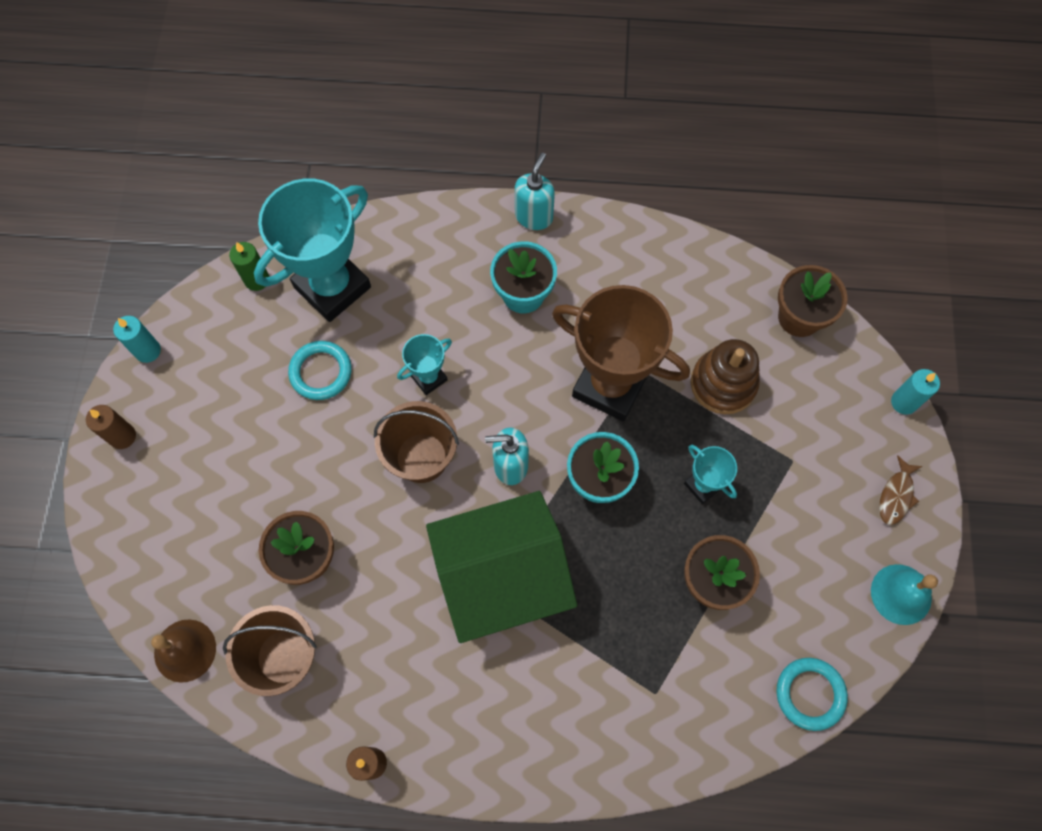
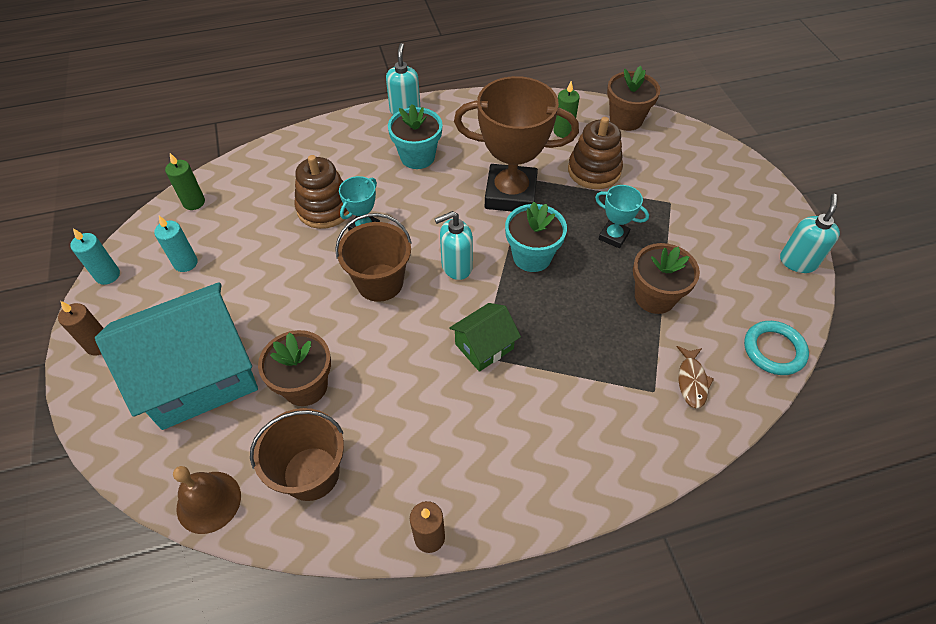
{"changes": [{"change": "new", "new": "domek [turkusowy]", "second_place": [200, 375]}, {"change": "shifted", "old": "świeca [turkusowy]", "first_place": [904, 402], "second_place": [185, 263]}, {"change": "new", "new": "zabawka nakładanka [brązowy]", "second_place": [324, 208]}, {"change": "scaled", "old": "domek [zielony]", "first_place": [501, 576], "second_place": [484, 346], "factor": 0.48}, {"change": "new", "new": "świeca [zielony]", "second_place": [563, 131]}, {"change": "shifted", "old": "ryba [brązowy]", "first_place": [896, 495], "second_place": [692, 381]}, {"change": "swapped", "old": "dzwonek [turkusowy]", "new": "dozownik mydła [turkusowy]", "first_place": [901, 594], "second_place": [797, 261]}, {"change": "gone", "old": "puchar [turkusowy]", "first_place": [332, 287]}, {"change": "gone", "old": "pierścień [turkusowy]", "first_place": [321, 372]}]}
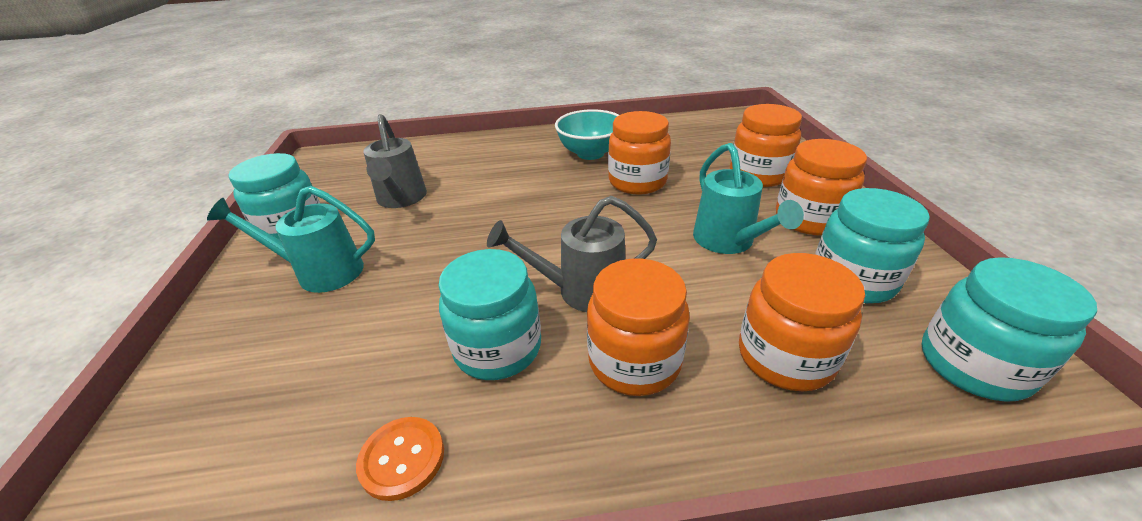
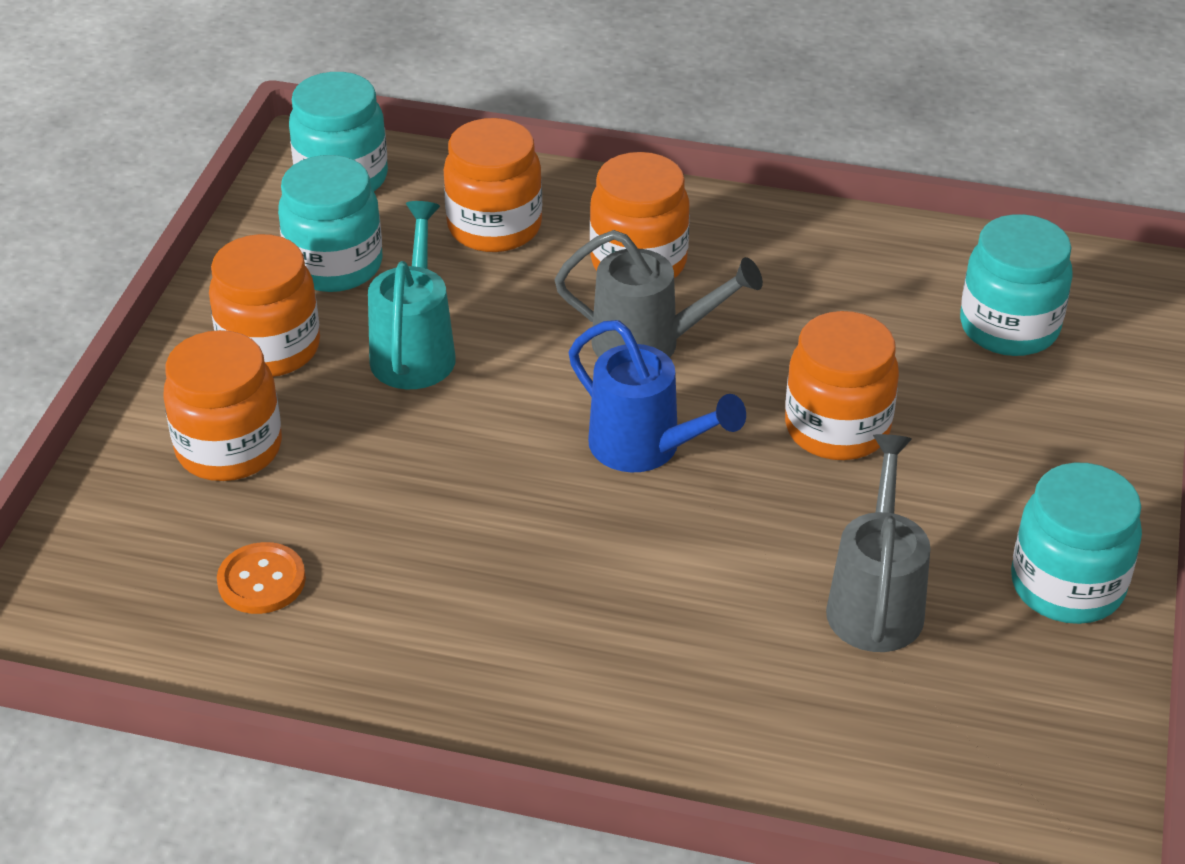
{"changes": [{"change": "shifted", "old": "guzik [pomarańczowy]", "first_place": [402, 458], "second_place": [261, 581]}, {"change": "new", "new": "konewka [niebieski]", "second_place": [645, 448]}, {"change": "shifted", "old": "słoik [pomarańczowy]", "first_place": [637, 182], "second_place": [837, 428]}, {"change": "shifted", "old": "słoik [turkusowy]", "first_place": [498, 348], "second_place": [1009, 327]}, {"change": "gone", "old": "konewka [turkusowy]", "first_place": [321, 272]}, {"change": "gone", "old": "miska [turkusowy]", "first_place": [590, 153]}]}
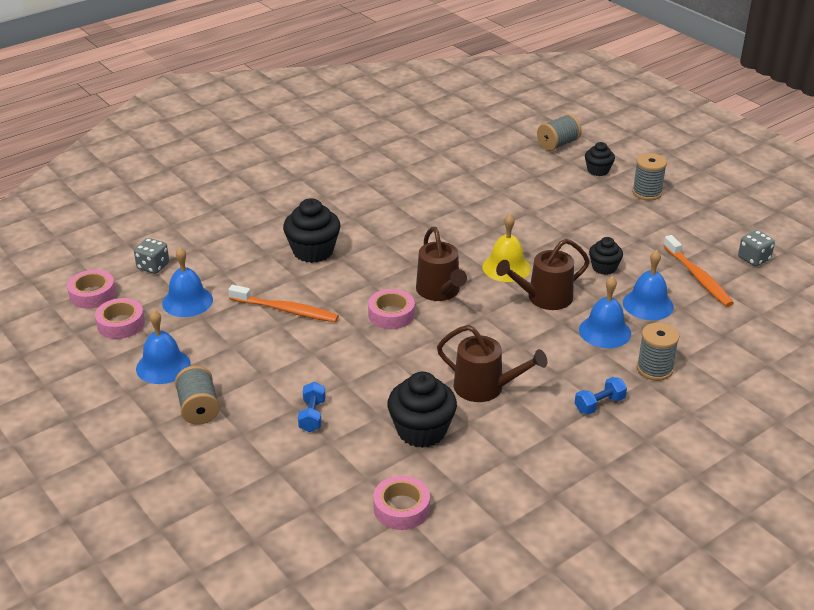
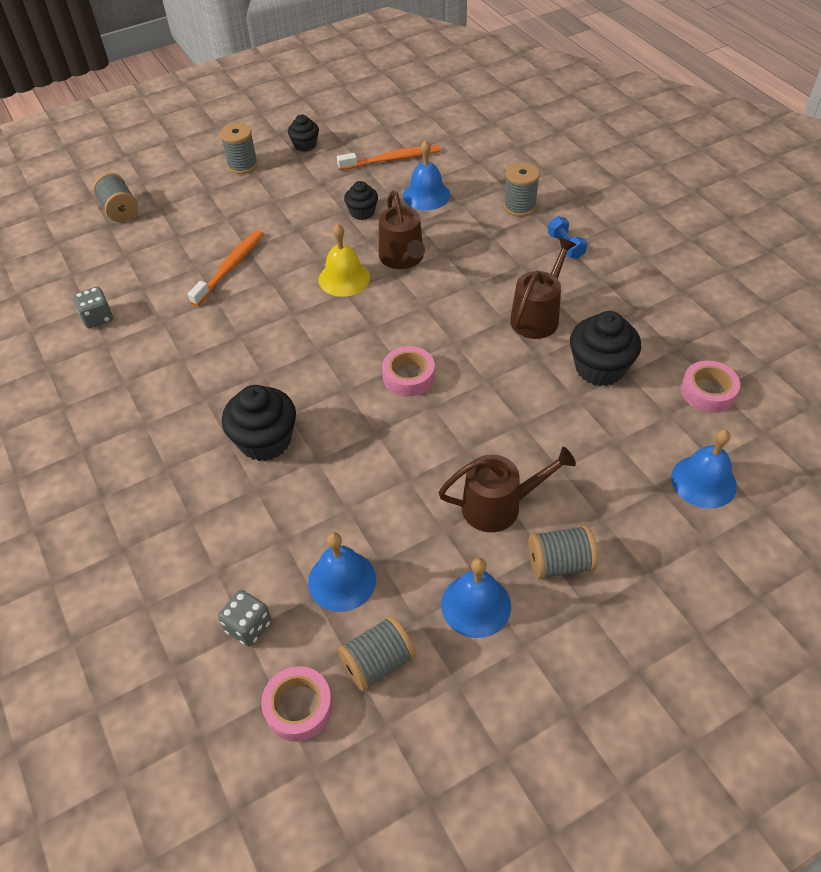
{"changes": [{"change": "shifted", "old": "kostka do gry [szary]", "first_place": [753, 259], "second_place": [97, 318]}, {"change": "shifted", "old": "szczoteczka do zębów [pomarańczowy]", "first_place": [286, 310], "second_place": [230, 267]}, {"change": "shifted", "old": "muffinka [czarny]", "first_place": [598, 170], "second_place": [305, 145]}, {"change": "swapped", "old": "taśma klejąca [różowy]", "new": "szpulka [szary]", "first_place": [121, 324], "second_place": [378, 662]}, {"change": "shifted", "old": "konewka [brązowy]", "first_place": [440, 291], "second_place": [498, 506]}, {"change": "shifted", "old": "dzwonek [niebieski]", "first_place": [605, 331], "second_place": [703, 481]}, {"change": "gone", "old": "hantel [niebieski]", "first_place": [312, 416]}]}
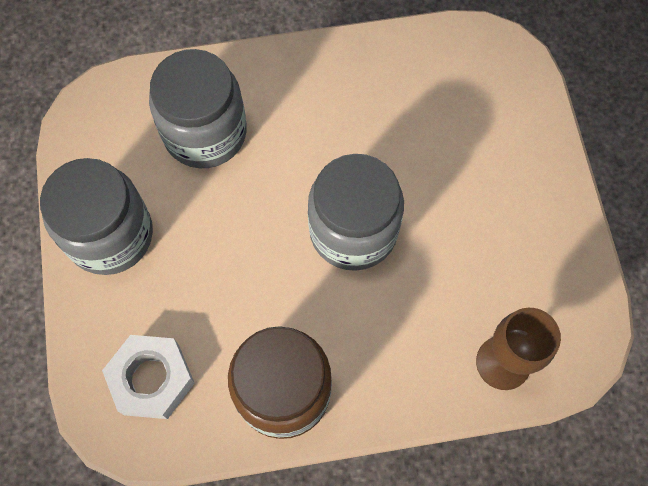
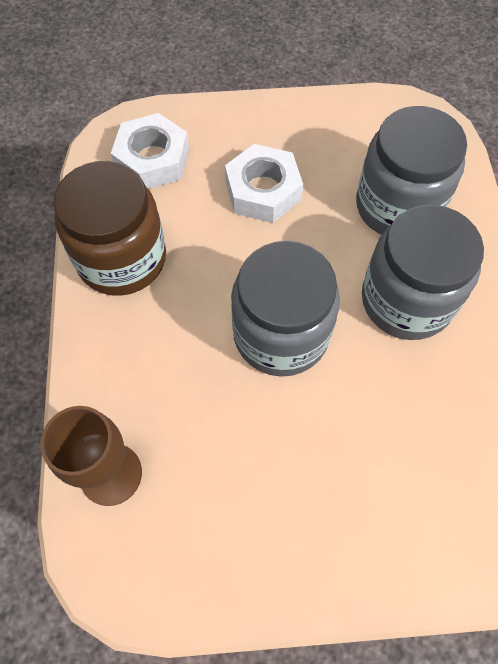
{"changes": [{"change": "new", "new": "nakrętka [biały]", "second_place": [263, 191]}, {"change": "shifted", "old": "słoik [szary]", "first_place": [110, 235], "second_place": [406, 300]}]}
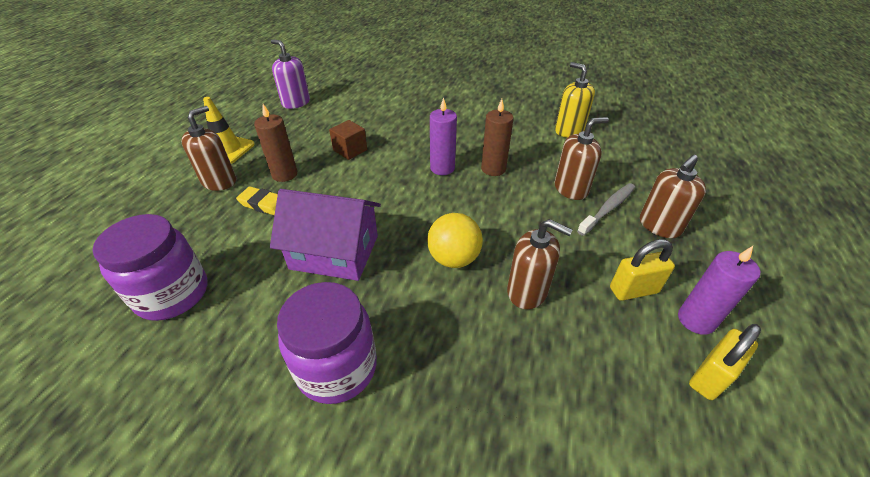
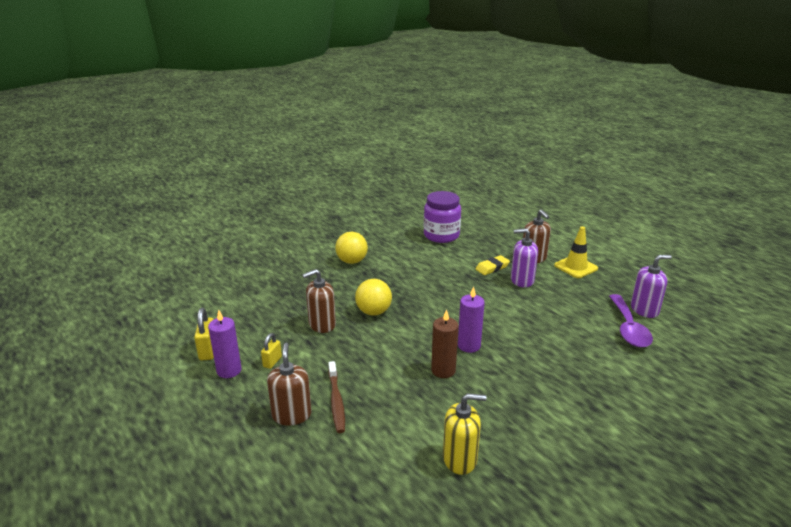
{"changes": [{"change": "scaled", "old": "kłódka [żółty]", "first_place": [633, 290], "second_place": [272, 362], "factor": 0.67}, {"change": "repainted", "old": "szczoteczka do zębów [szary]", "new": "szczoteczka do zębów [brązowy]", "first_place": [608, 209], "second_place": [336, 401]}, {"change": "swapped", "old": "słoik [fioletowy]", "new": "piłka [żółty]", "first_place": [337, 367], "second_place": [352, 261]}, {"change": "swapped", "old": "świeca [brązowy]", "new": "dozownik mydła [fioletowy]", "first_place": [284, 174], "second_place": [522, 280]}, {"change": "new", "new": "łyżka [fioletowy]", "second_place": [628, 328]}, {"change": "gone", "old": "domek [fioletowy]", "first_place": [334, 252]}, {"change": "gone", "old": "sześcian [brązowy]", "first_place": [350, 150]}, {"change": "gone", "old": "dozownik mydła [brązowy]", "first_place": [571, 189]}]}
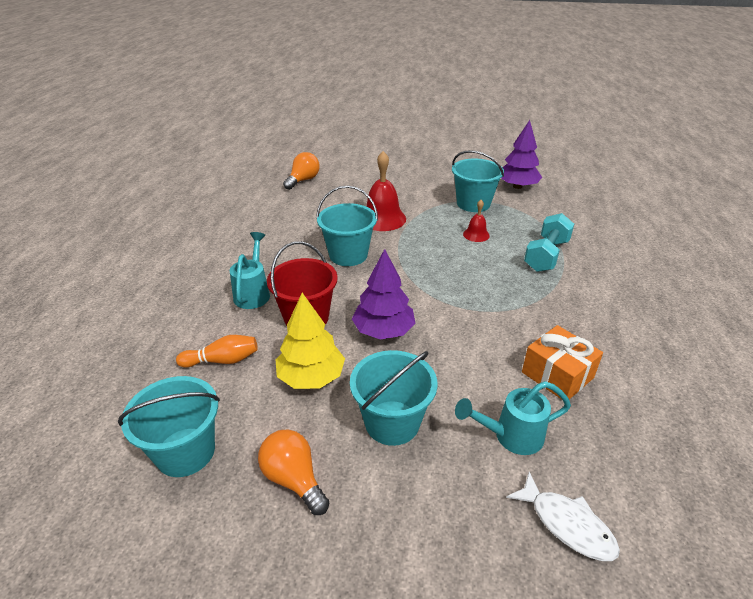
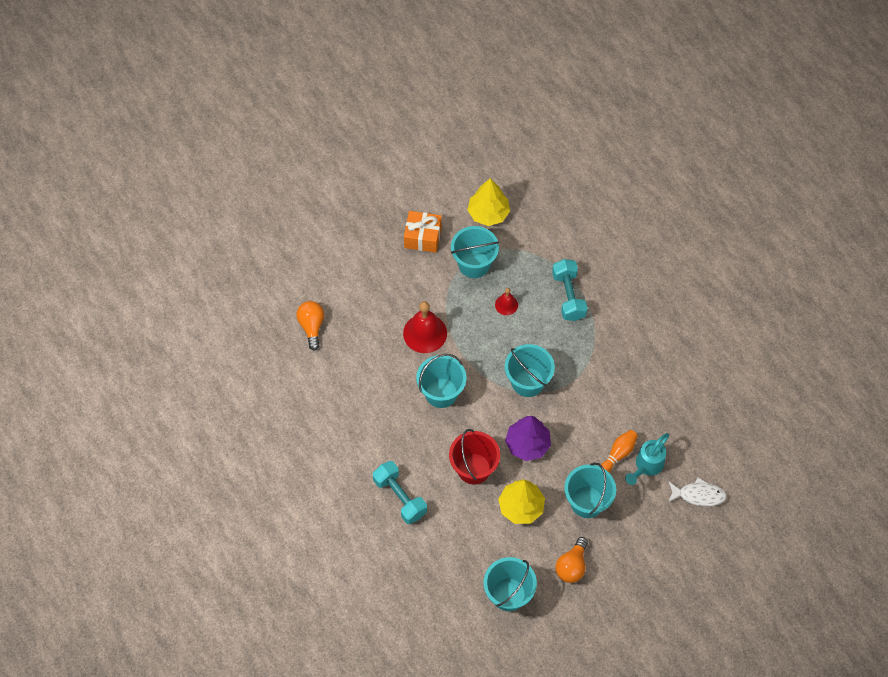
{"changes": [{"change": "new", "new": "hantel [turkusowy]", "second_place": [400, 497]}, {"change": "shifted", "old": "prezent [pomarańczowy]", "first_place": [557, 375], "second_place": [423, 237]}, {"change": "repainted", "old": "drzewko [fioletowy]", "new": "drzewko [żółty]", "first_place": [517, 186], "second_place": [488, 213]}, {"change": "new", "new": "wiadro [turkusowy]", "second_place": [527, 382]}, {"change": "rotated", "old": "żarówka [pomarańczowy]", "first_place": [294, 479], "second_place": [572, 566], "degrees": -75}, {"change": "shifted", "old": "kręgiel [pomarańczowy]", "first_place": [222, 360], "second_place": [618, 454]}, {"change": "gone", "old": "konewka [turkusowy]", "first_place": [253, 292]}]}
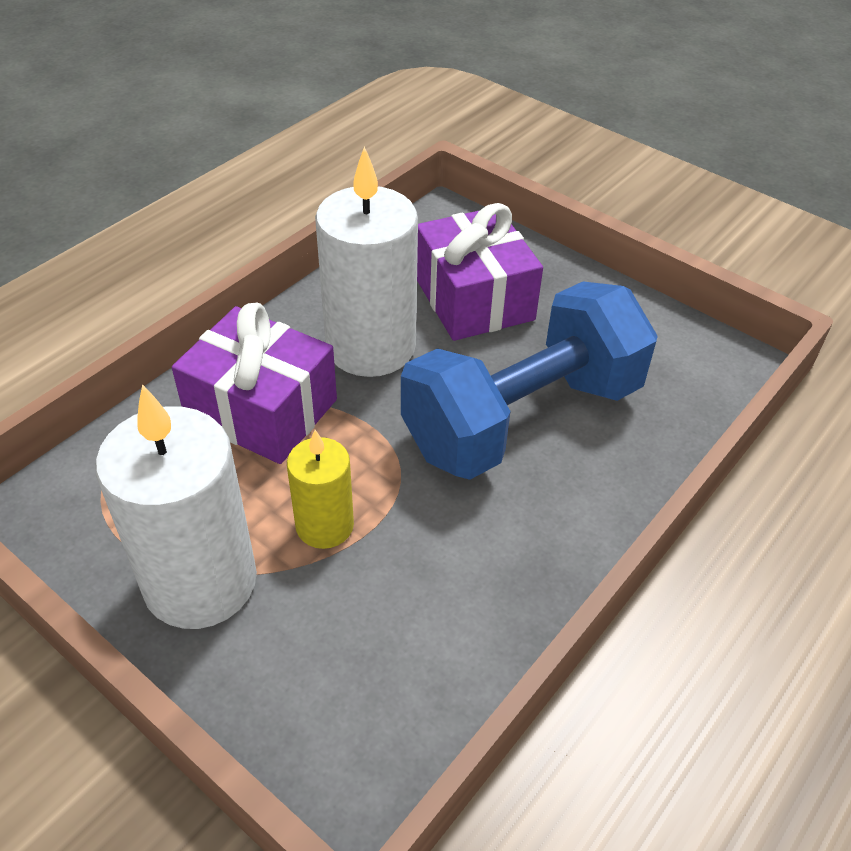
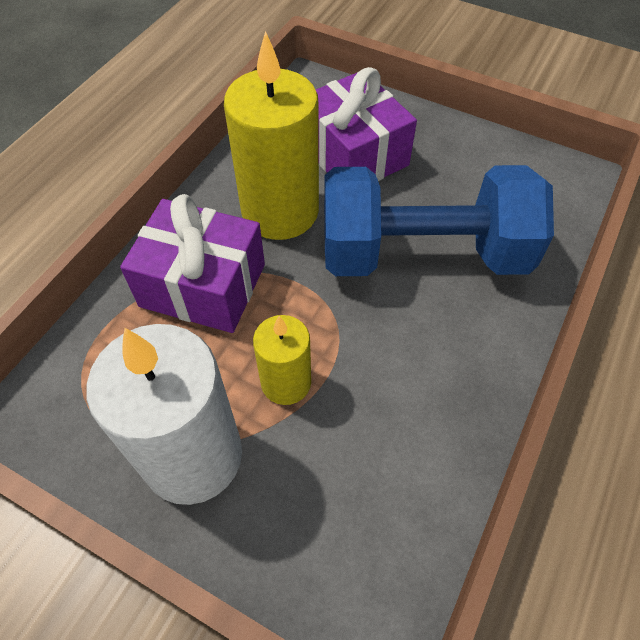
{"changes": [{"change": "repainted", "old": "świeca [biały]", "new": "świeca [żółty]", "first_place": [370, 347], "second_place": [280, 211]}, {"change": "rotated", "old": "hantel [niebieski]", "first_place": [523, 418], "second_place": [423, 254], "degrees": 45}]}
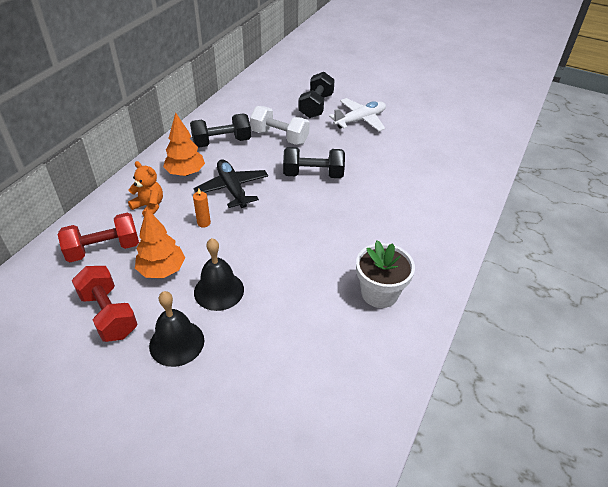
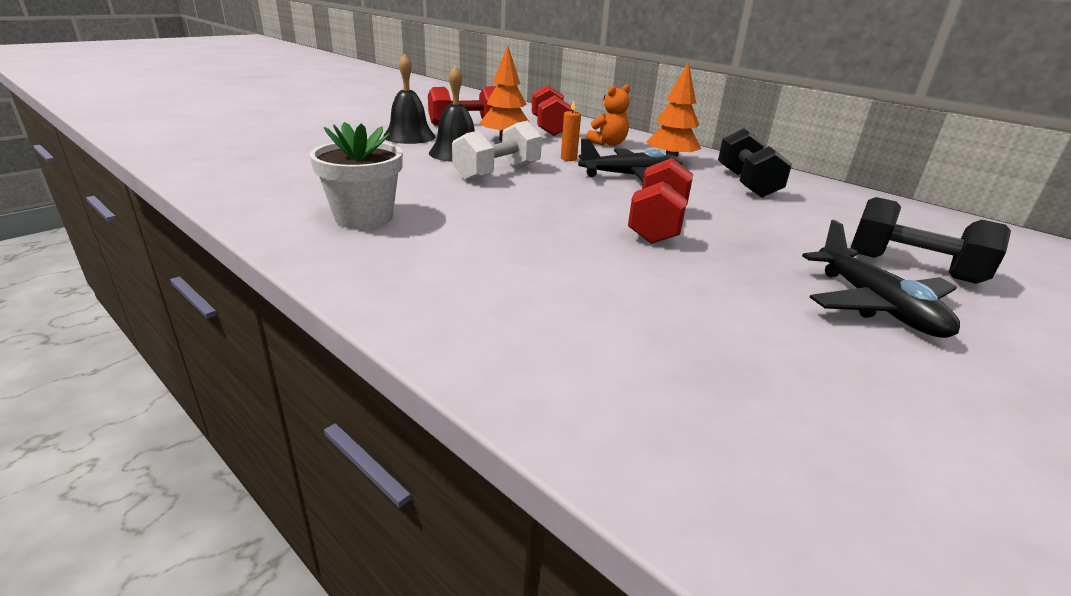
{"changes": [{"change": "shifted", "old": "hantel [biały]", "first_place": [279, 137], "second_place": [497, 173]}, {"change": "repainted", "old": "hantel [czarny]", "new": "hantel [czerwony]", "first_place": [313, 174], "second_place": [657, 225]}, {"change": "repainted", "old": "samolot [biały]", "new": "samolot [czarny]", "first_place": [360, 120], "second_place": [876, 305]}]}
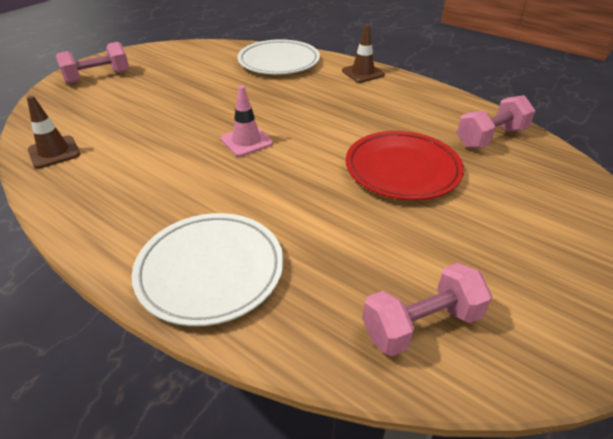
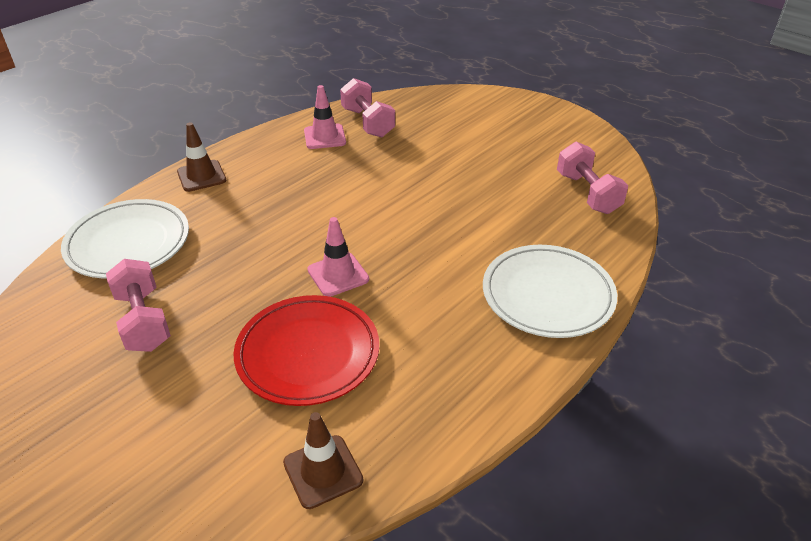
{"changes": [{"change": "shifted", "old": "hantel [różowy]", "first_place": [98, 77], "second_place": [143, 321]}, {"change": "shifted", "old": "talerz [czerwony]", "first_place": [402, 170], "second_place": [308, 354]}, {"change": "new", "new": "pachołek [różowy]", "second_place": [324, 137]}]}
